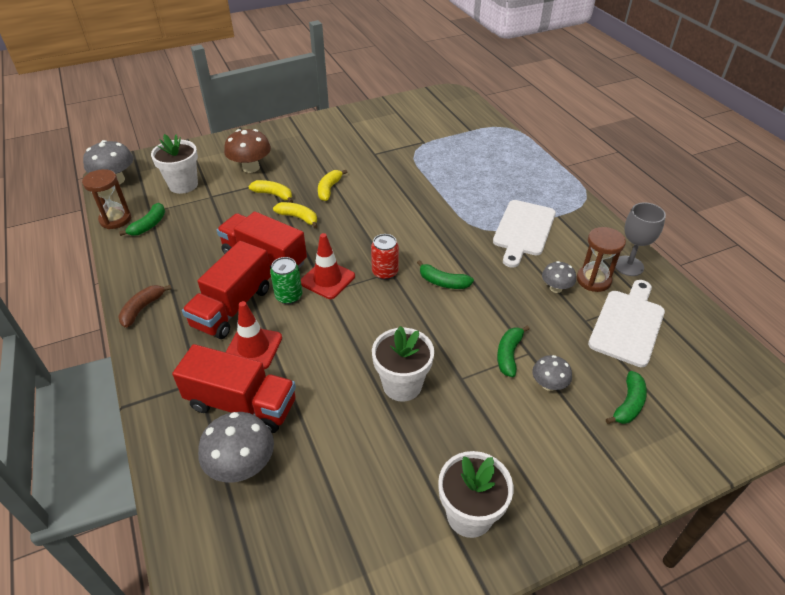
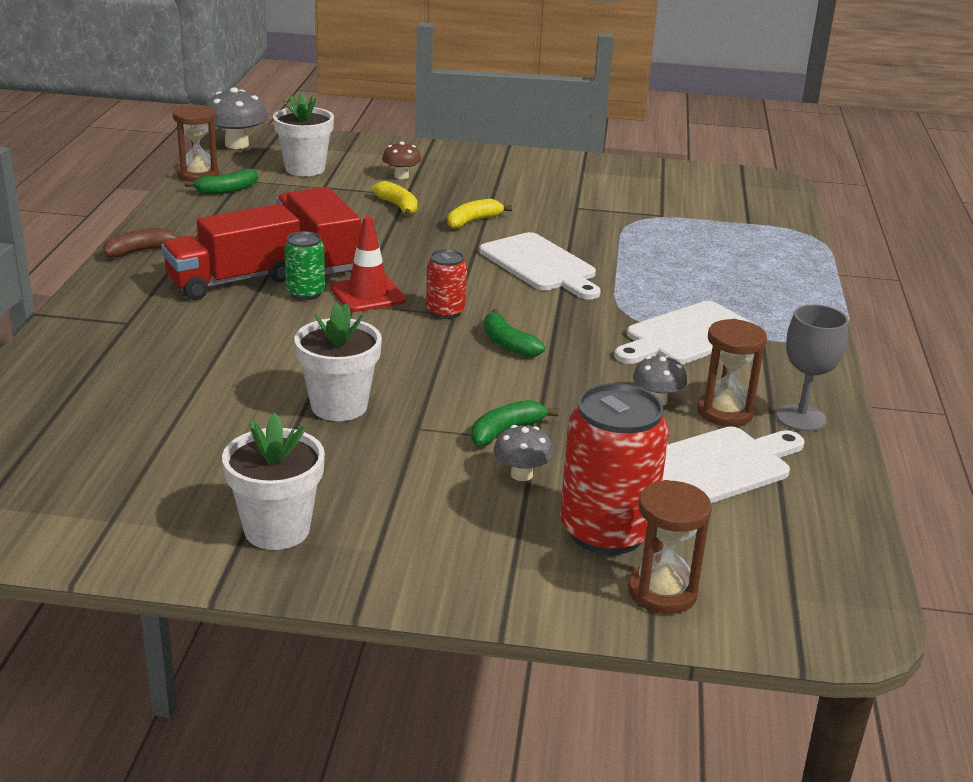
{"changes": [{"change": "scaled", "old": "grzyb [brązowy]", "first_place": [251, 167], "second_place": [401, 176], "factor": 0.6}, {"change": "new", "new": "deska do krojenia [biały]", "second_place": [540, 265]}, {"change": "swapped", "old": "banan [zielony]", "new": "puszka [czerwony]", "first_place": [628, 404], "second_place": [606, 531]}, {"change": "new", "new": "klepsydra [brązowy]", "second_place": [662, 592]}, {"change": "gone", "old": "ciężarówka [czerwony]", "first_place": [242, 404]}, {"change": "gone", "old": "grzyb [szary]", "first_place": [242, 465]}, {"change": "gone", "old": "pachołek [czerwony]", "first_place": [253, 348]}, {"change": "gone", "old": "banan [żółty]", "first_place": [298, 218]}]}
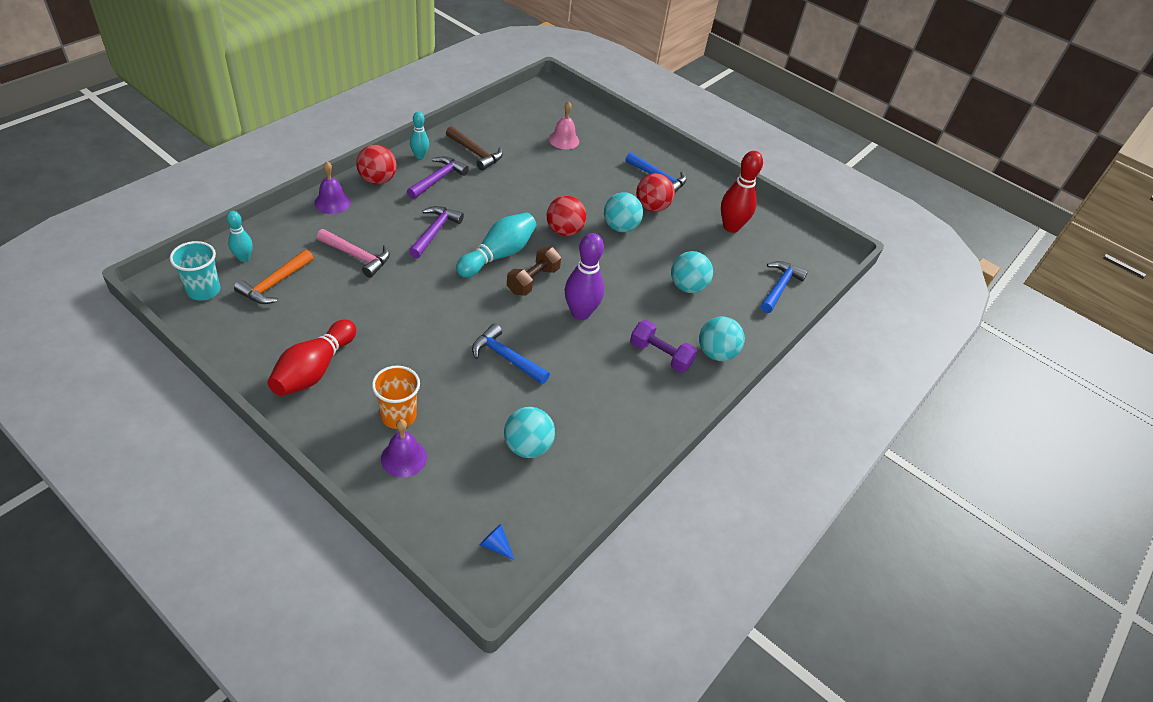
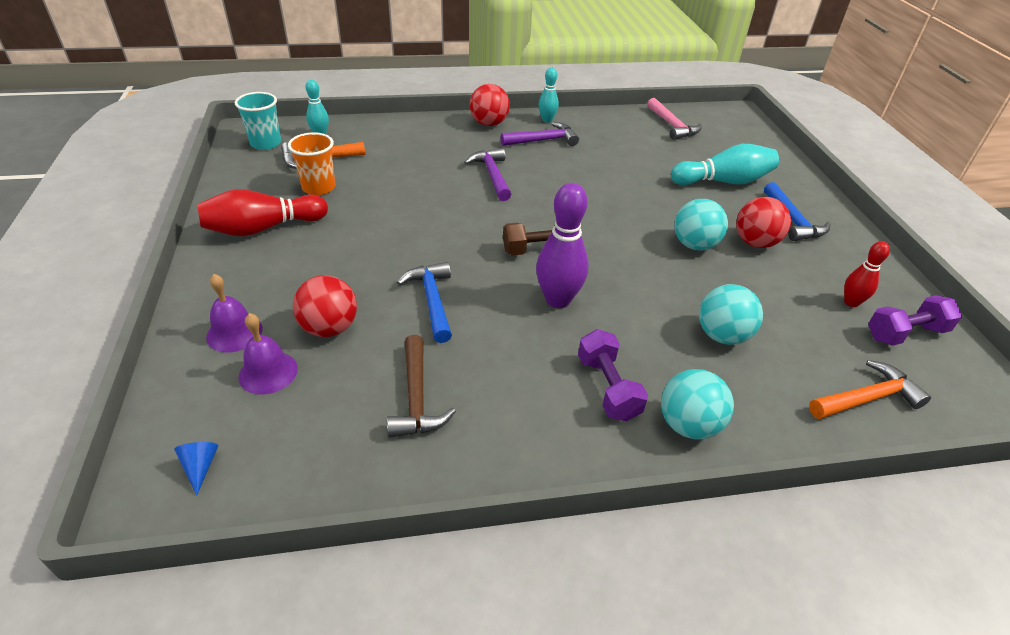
{"changes": [{"change": "shifted", "old": "dzwonek [fioletowy]", "first_place": [332, 202], "second_place": [268, 372]}, {"change": "shifted", "old": "szklanka [pomarańczowy]", "first_place": [398, 416], "second_place": [319, 188]}, {"change": "shifted", "old": "piłka [czerwony]", "first_place": [564, 231], "second_place": [329, 328]}, {"change": "shifted", "old": "młotek [brązowy]", "first_place": [476, 153], "second_place": [416, 398]}, {"change": "rotated", "old": "młotek [fioletowy]", "first_place": [435, 232], "second_place": [492, 175], "degrees": -75}, {"change": "shifted", "old": "młotek [różowy]", "first_place": [357, 256], "second_place": [672, 126]}, {"change": "shifted", "old": "kręgiel [turkusowy]", "first_place": [498, 255], "second_place": [723, 181]}, {"change": "repainted", "old": "młotek [niebieski]", "new": "młotek [pomarańczowy]", "first_place": [779, 287], "second_place": [867, 398]}, {"change": "scaled", "old": "kręgiel [czerwony]", "first_place": [731, 227], "second_place": [851, 302], "factor": 0.57}, {"change": "new", "new": "hantel [fioletowy]", "second_place": [905, 333]}, {"change": "gone", "old": "piłka [turkusowy]", "first_place": [527, 446]}, {"change": "gone", "old": "dzwonek [różowy]", "first_place": [564, 140]}]}
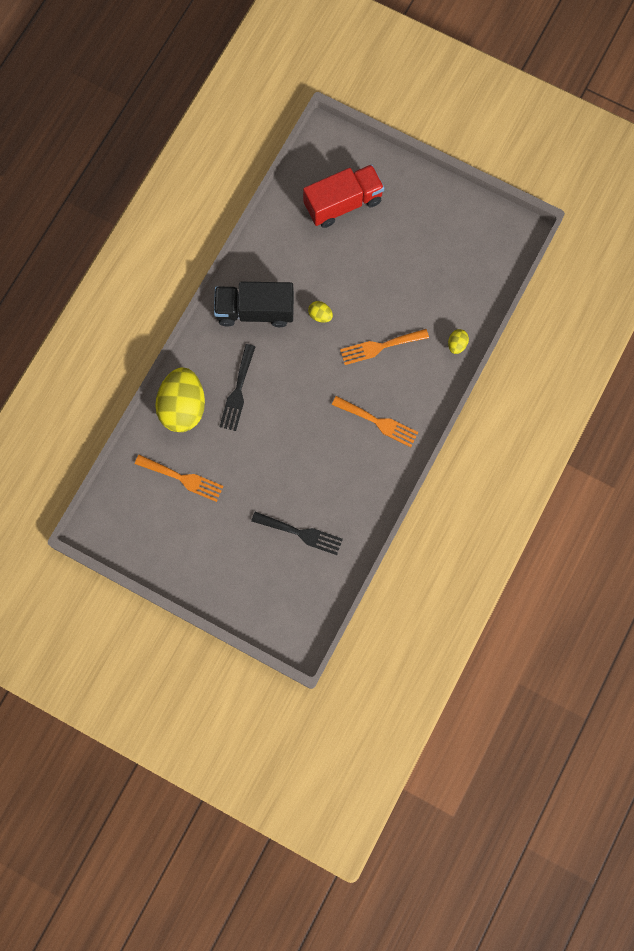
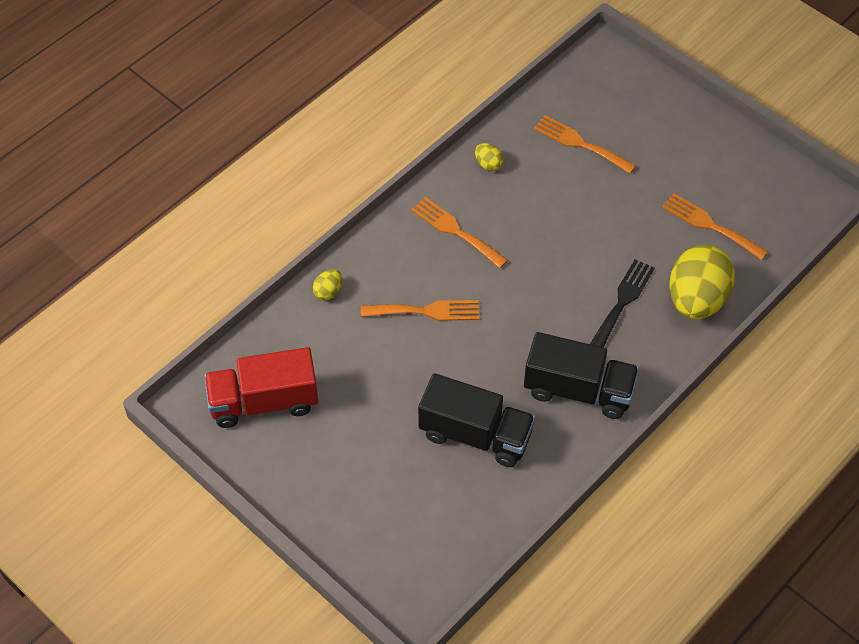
{"changes": [{"change": "shifted", "old": "ciężarówka [czerwony]", "first_place": [343, 203], "second_place": [264, 402]}, {"change": "new", "new": "ciężarówka [czarny]", "second_place": [475, 435]}, {"change": "shifted", "old": "jajko [żółty]", "first_place": [320, 315], "second_place": [488, 164]}, {"change": "repainted", "old": "widelec [czarny]", "new": "widelec [pomarańczowy]", "first_place": [301, 533], "second_place": [580, 143]}]}
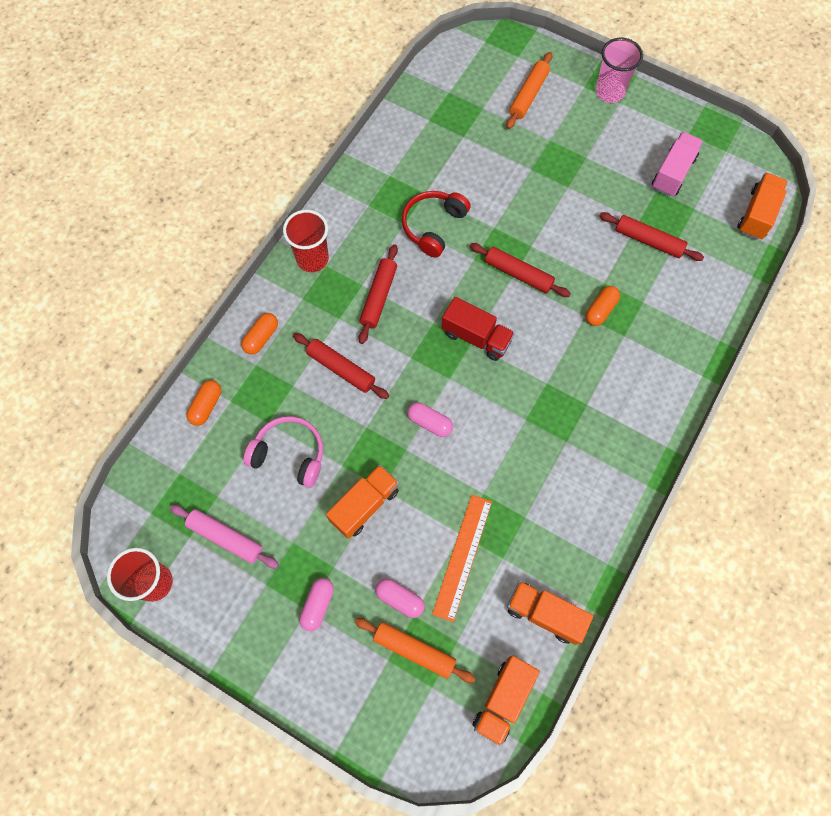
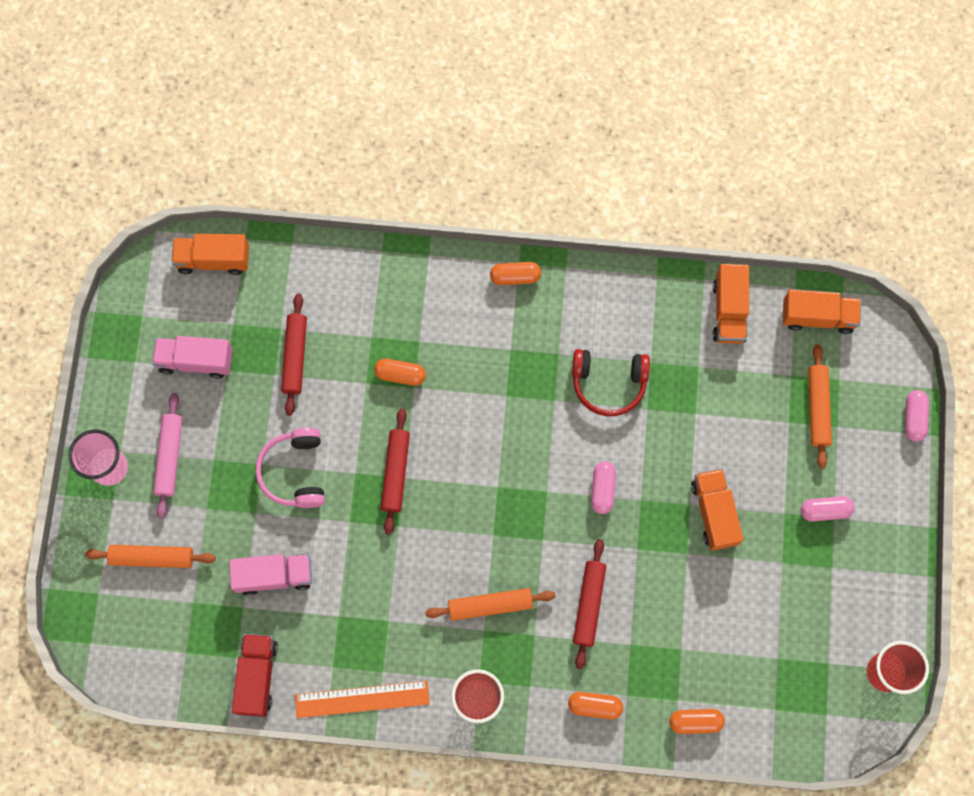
{"changes": [{"change": "shifted", "old": "wałek do ciasta [różowy]", "first_place": [226, 537], "second_place": [169, 457]}, {"change": "new", "new": "ciężarówka [różowy]", "second_place": [274, 576]}, {"change": "shifted", "old": "ciężarówka [czerwony]", "first_place": [476, 337], "second_place": [257, 676]}, {"change": "shifted", "old": "słuchawki [różowy]", "first_place": [289, 454], "second_place": [295, 472]}, {"change": "shifted", "old": "linijka [pomarańczowy]", "first_place": [462, 556], "second_place": [362, 699]}, {"change": "repainted", "old": "wałek do ciasta [czerwony]", "new": "wałek do ciasta [pomarańczowy]", "first_place": [379, 297], "second_place": [490, 605]}, {"change": "new", "new": "kapsułka [pomarańczowy]", "second_place": [515, 277]}, {"change": "shifted", "old": "słuchawki [czerwony]", "first_place": [433, 226], "second_place": [608, 383]}, {"change": "rotated", "old": "ciężarówka [pomarańczowy]", "first_place": [364, 505], "second_place": [714, 513], "degrees": 60}, {"change": "shifted", "old": "kapsułka [różowy]", "first_place": [400, 599], "second_place": [913, 418]}]}
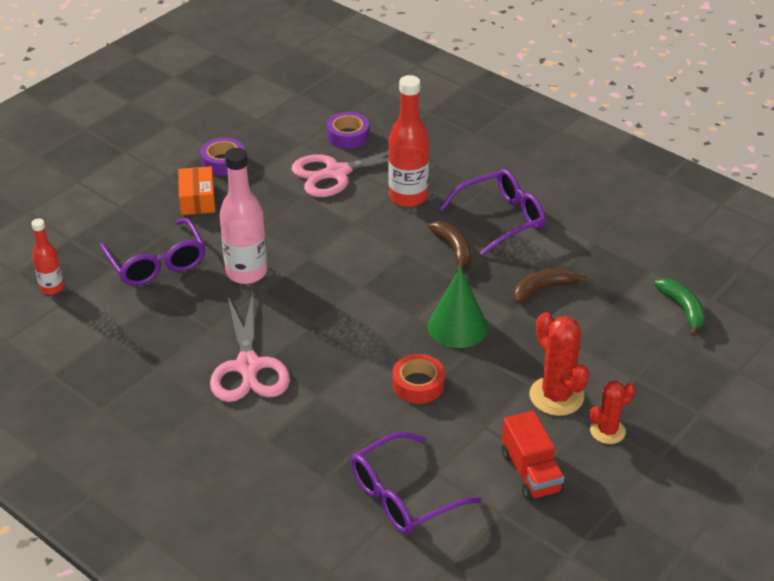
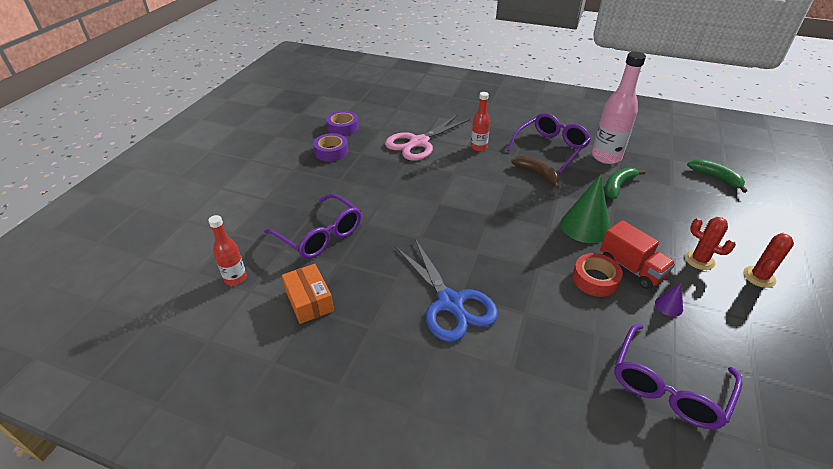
{"changes": [{"change": "shifted", "old": "pudełko [pomarańczowy]", "first_place": [197, 199], "second_place": [309, 300]}, {"change": "shifted", "old": "taśma klejąca [fioletowy]", "first_place": [348, 136], "second_place": [343, 127]}, {"change": "repainted", "old": "nożyczki [różowy]", "new": "nożyczki [niebieski]", "first_place": [248, 366], "second_place": [450, 303]}, {"change": "scaled", "old": "butelka [czerwony]", "first_place": [408, 197], "second_place": [478, 147], "factor": 0.57}, {"change": "shifted", "old": "butelka [różowy]", "first_place": [246, 272], "second_place": [606, 157]}, {"change": "shifted", "old": "ciężarówka [czerwony]", "first_place": [531, 472], "second_place": [631, 268]}, {"change": "repainted", "old": "banan [brązowy]", "new": "banan [zielony]", "first_place": [542, 289], "second_place": [618, 186]}, {"change": "new", "new": "stożek [fioletowy]", "second_place": [668, 306]}, {"change": "scaled", "old": "kaktus [czerwony]", "first_place": [556, 396], "second_place": [699, 260], "factor": 0.64}]}
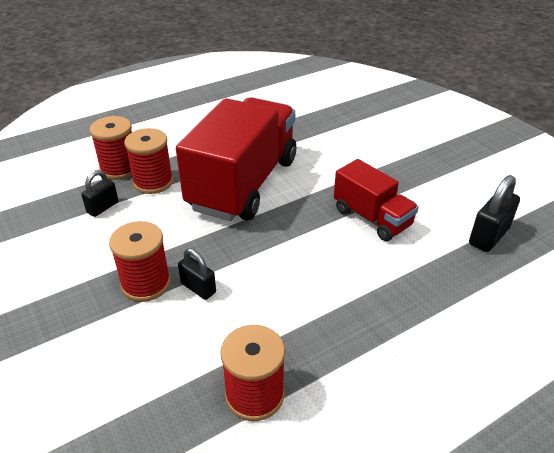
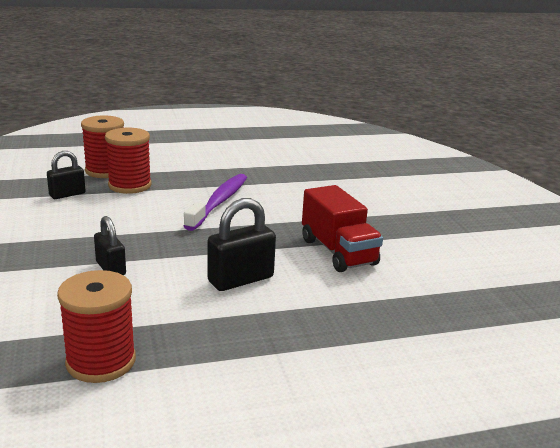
{"changes": [{"change": "swapped", "old": "ciężarówka [czerwony]", "new": "szczoteczka do zębów [fioletowy]", "first_place": [244, 184], "second_place": [219, 202]}, {"change": "shifted", "old": "kłódka [czarny]", "first_place": [489, 236], "second_place": [240, 279]}, {"change": "gone", "old": "szpulka [czerwony]", "first_place": [146, 284]}]}
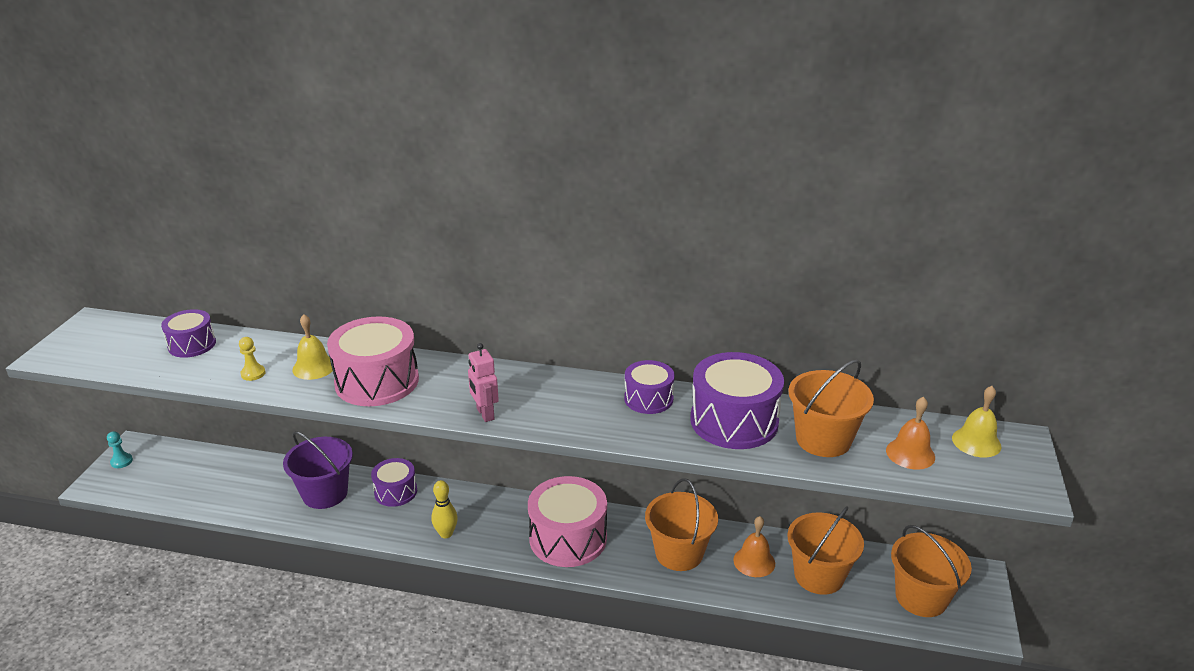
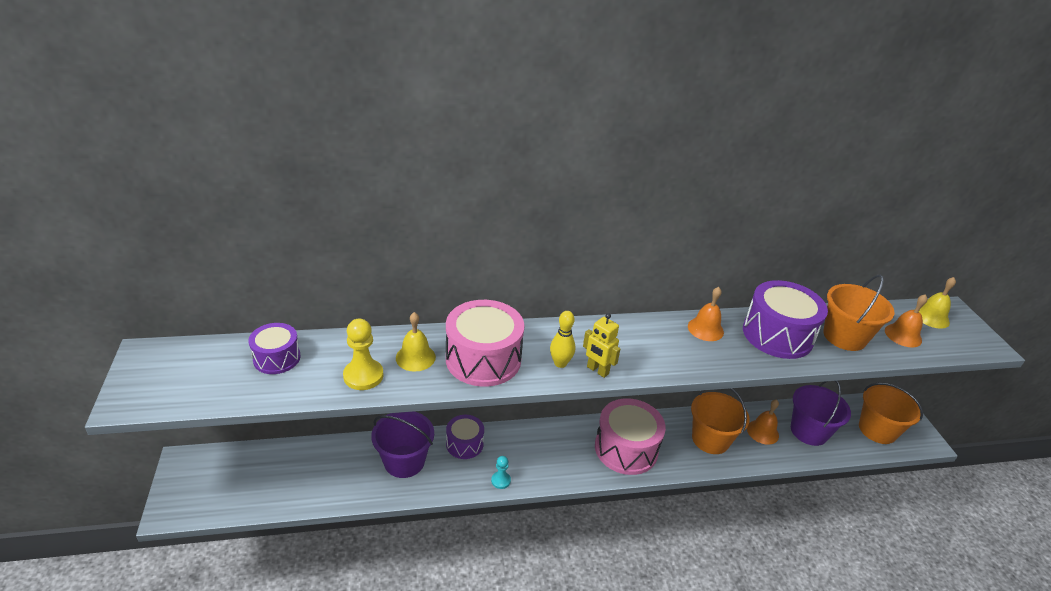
{"changes": [{"change": "scaled", "old": "pionek [żółty]", "first_place": [253, 373], "second_place": [363, 376], "factor": 1.72}, {"change": "shifted", "old": "pionek [turkusowy]", "first_place": [121, 461], "second_place": [501, 480]}, {"change": "shifted", "old": "kręgiel [żółty]", "first_place": [446, 533], "second_place": [560, 363]}, {"change": "repainted", "old": "robot [różowy]", "new": "robot [żółty]", "first_place": [485, 414], "second_place": [597, 370]}, {"change": "swapped", "old": "bęben [fioletowy]", "new": "dzwonek [pomarańczowy]", "first_place": [648, 399], "second_place": [705, 329]}, {"change": "repainted", "old": "wiadro [pomarańczowy]", "new": "wiadro [fioletowy]", "first_place": [819, 575], "second_place": [809, 431]}]}
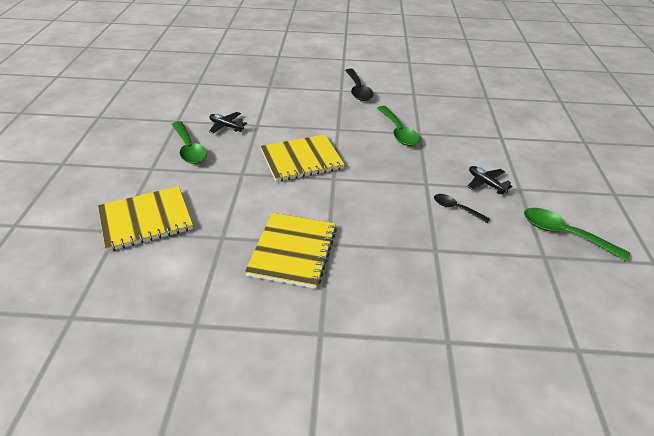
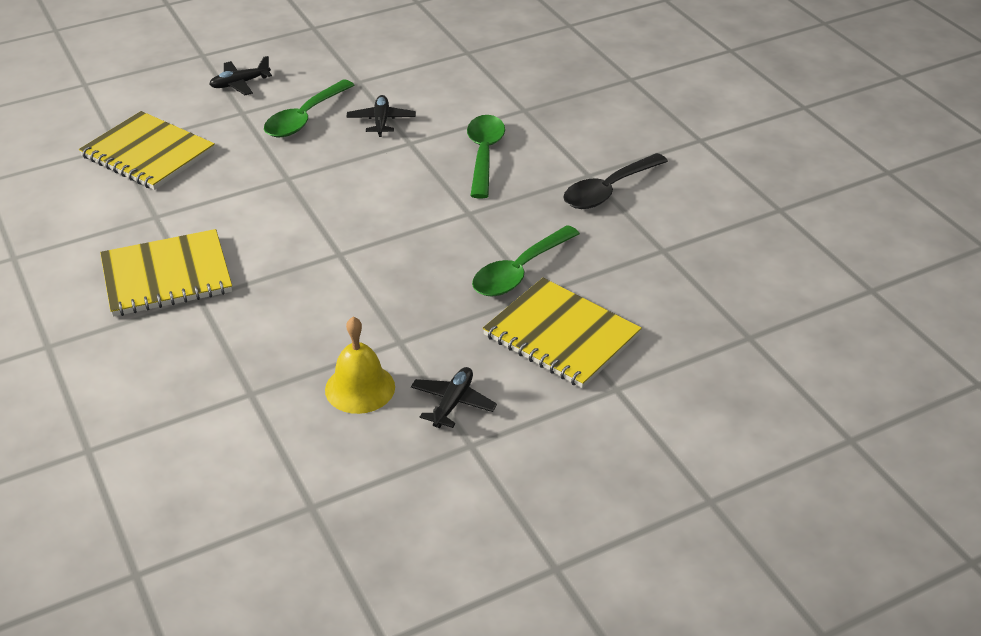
{"changes": [{"change": "new", "new": "samolot [czarny]", "second_place": [240, 84]}, {"change": "swapped", "old": "łyżka [czarny]", "new": "dzwonek [żółty]", "first_place": [456, 208], "second_place": [360, 388]}, {"change": "shifted", "old": "łyżka [zielony]", "first_place": [564, 234], "second_place": [484, 154]}, {"change": "shifted", "old": "zeszyt [żółty]", "first_place": [301, 159], "second_place": [561, 335]}]}
